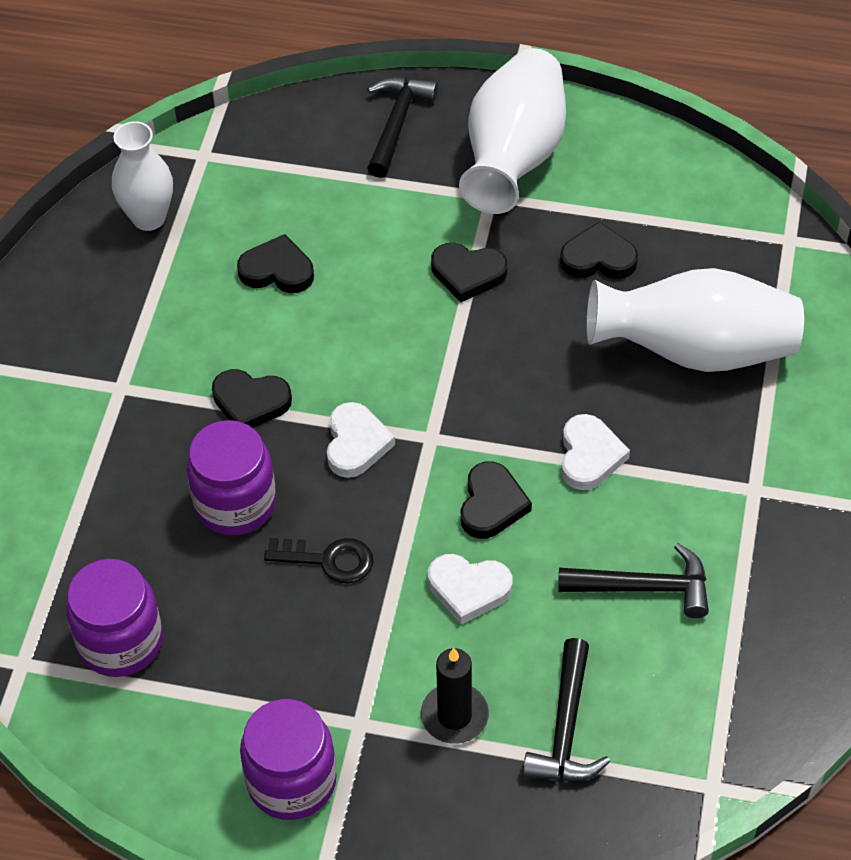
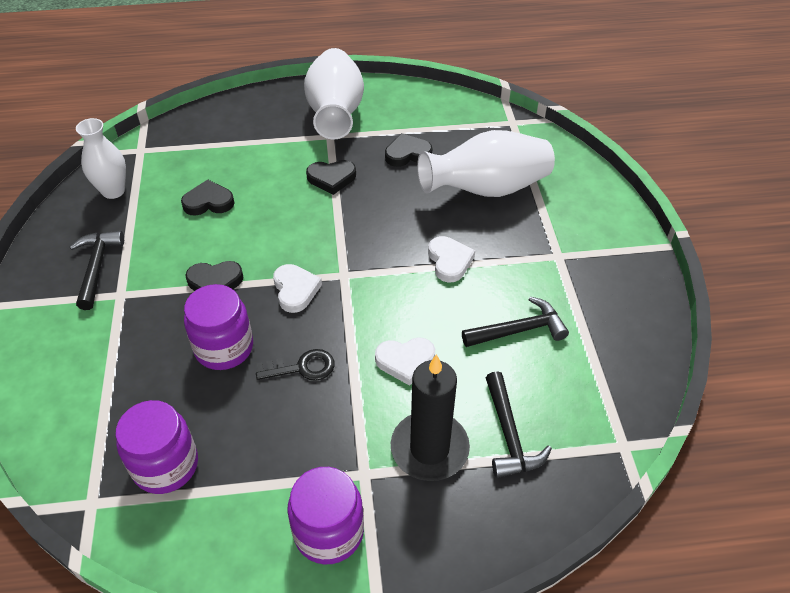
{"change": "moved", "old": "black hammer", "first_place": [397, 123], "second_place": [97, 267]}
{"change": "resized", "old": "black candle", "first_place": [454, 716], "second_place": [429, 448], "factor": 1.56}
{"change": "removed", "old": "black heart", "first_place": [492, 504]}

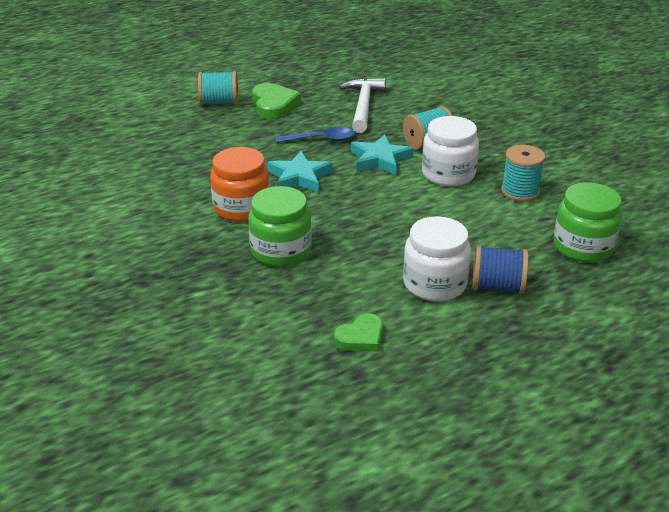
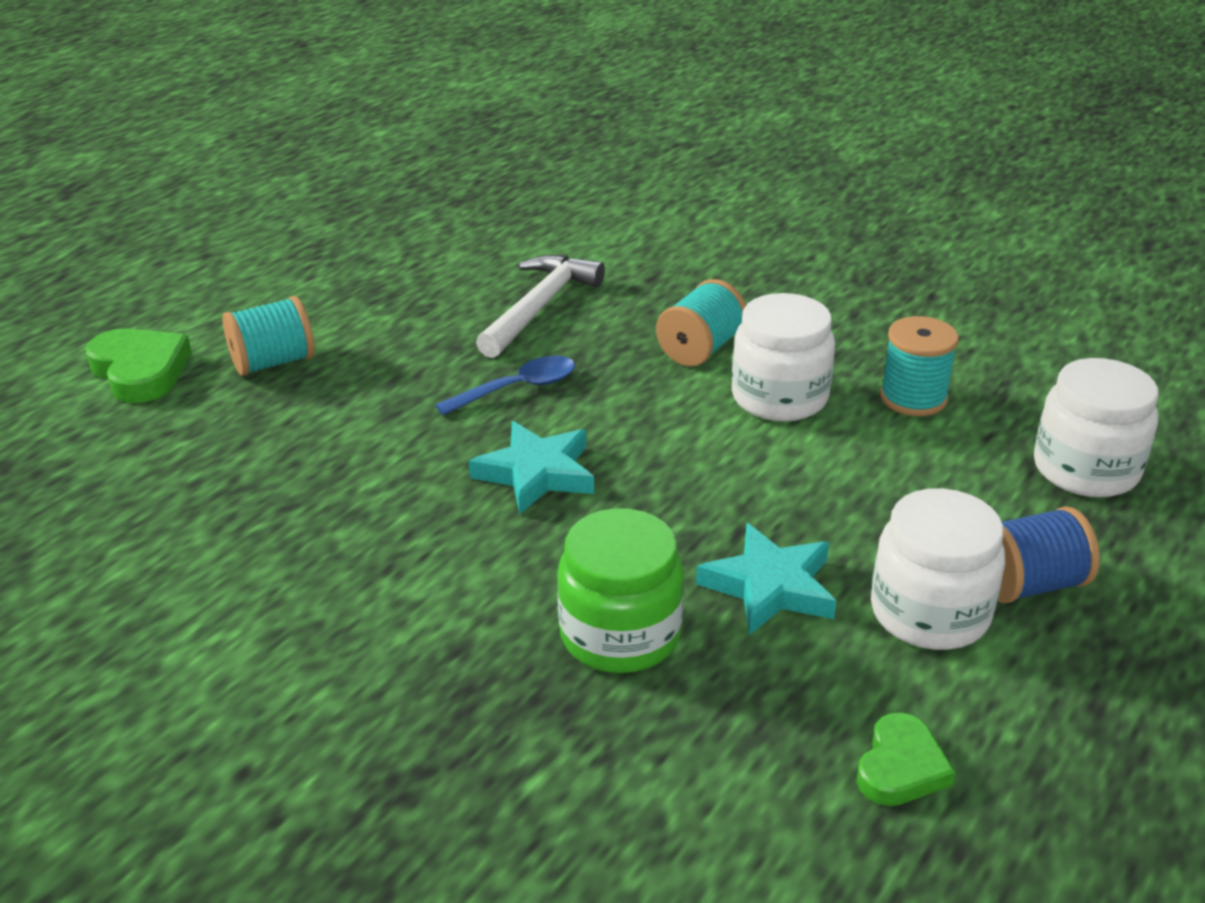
{"change": "moved", "old": "green heart", "first_place": [273, 105], "second_place": [140, 371]}
{"change": "turned", "old": "white hammer", "first_place": [363, 106], "second_place": [540, 307], "degrees": 45}
{"change": "moved", "old": "turquoise star", "first_place": [380, 159], "second_place": [770, 586]}
{"change": "recoloured", "old": "green jar", "new": "white jar", "first_place": [583, 247], "second_place": [1085, 469]}
{"change": "removed", "old": "orange jar", "first_place": [241, 208]}

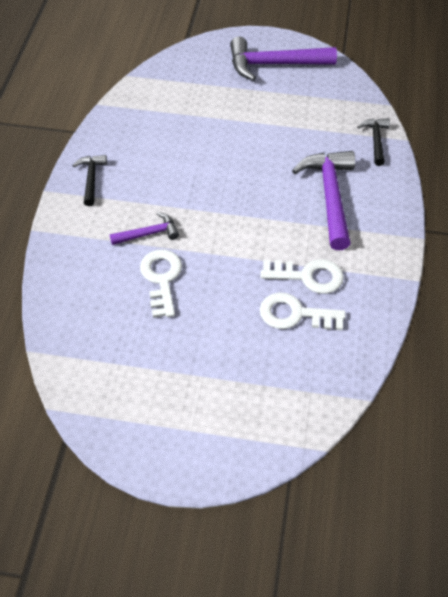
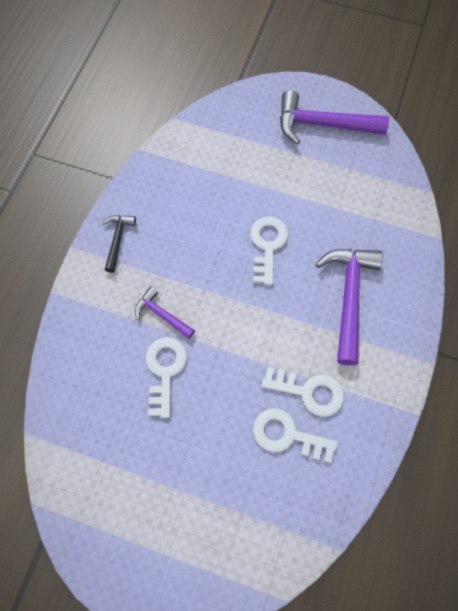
{"change": "turned", "old": "purple hammer", "first_place": [149, 234], "second_place": [162, 314], "degrees": -135}
{"change": "added", "new": "white key", "second_place": [267, 245]}
{"change": "removed", "old": "black hammer", "first_place": [376, 140]}

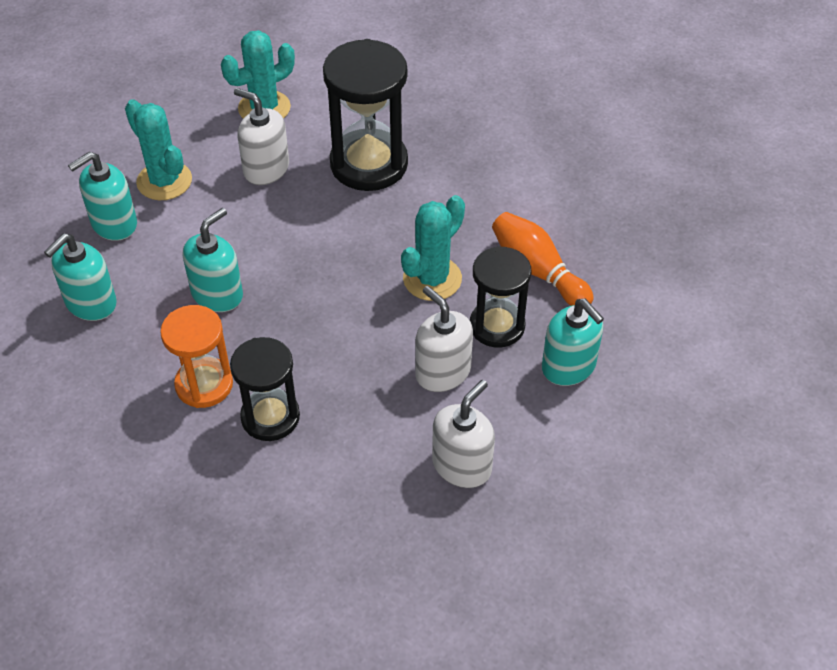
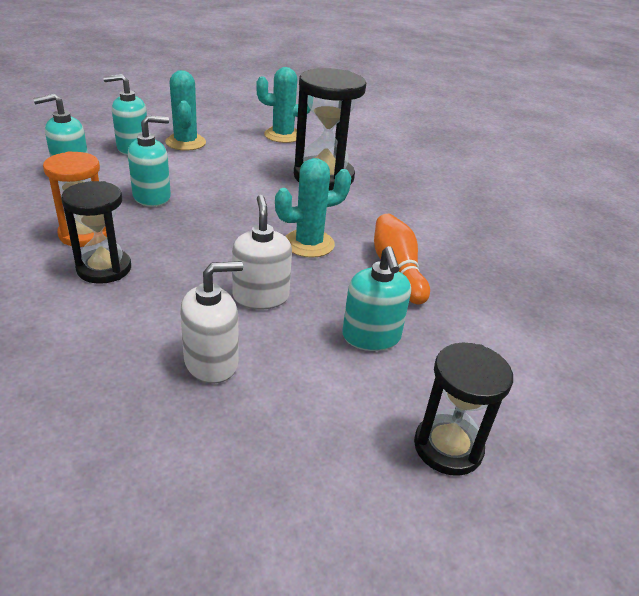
{"change": "moved", "old": "black hourglass", "first_place": [497, 326], "second_place": [448, 447]}
{"change": "removed", "old": "white soap dispenser", "first_place": [266, 169]}

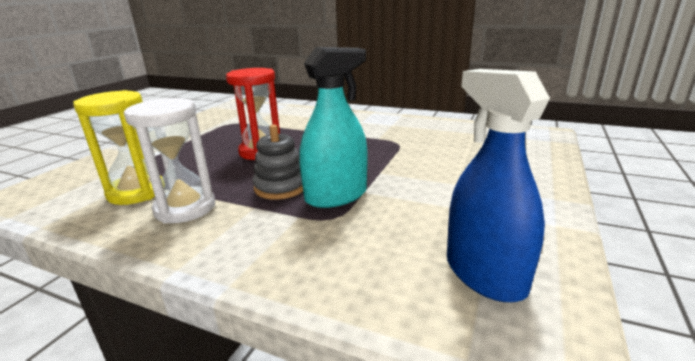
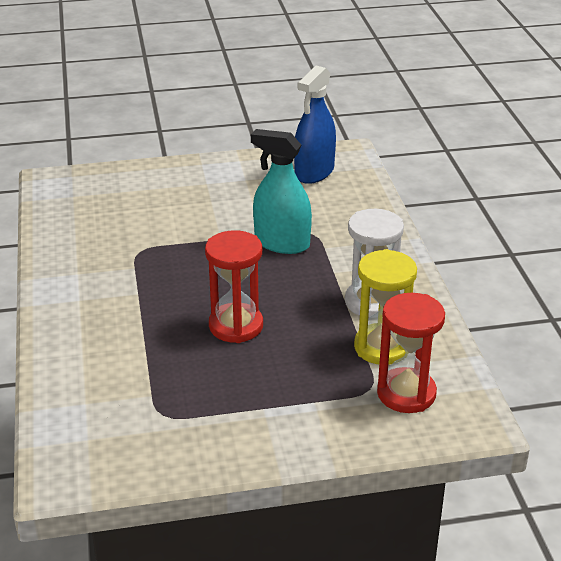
{"change": "added", "new": "red hourglass", "second_place": [406, 393]}
{"change": "removed", "old": "grey stacking toy", "first_place": [280, 187]}

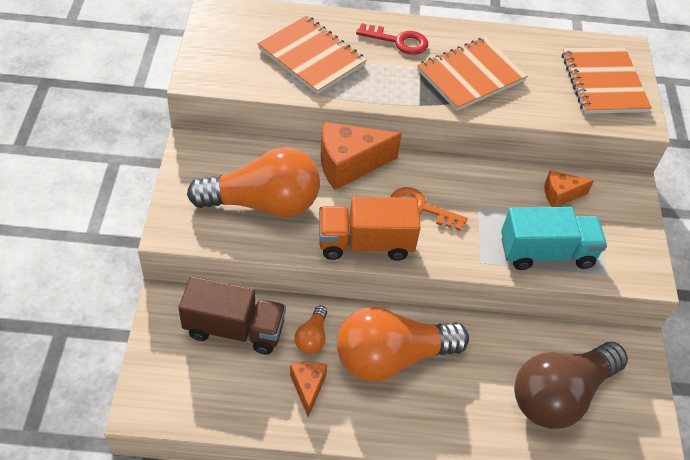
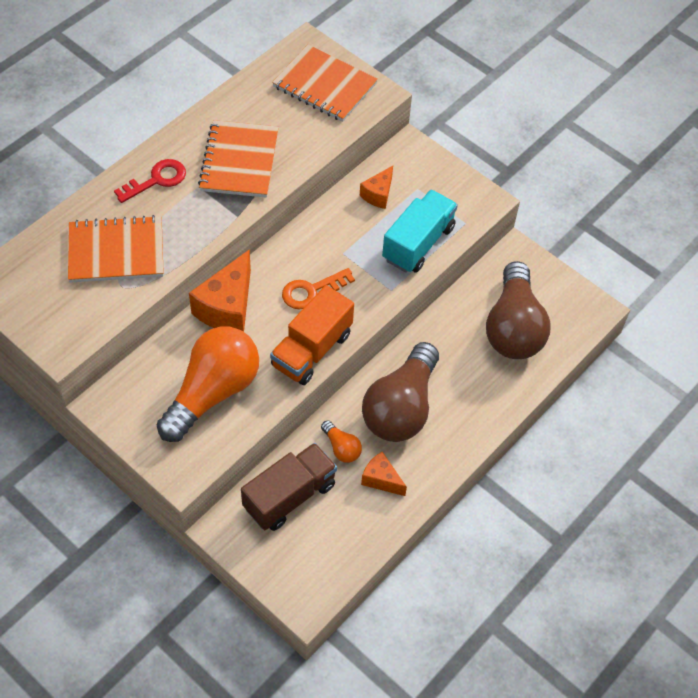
{"change": "recoloured", "old": "orange light bulb", "new": "brown light bulb", "first_place": [392, 357], "second_place": [401, 407]}

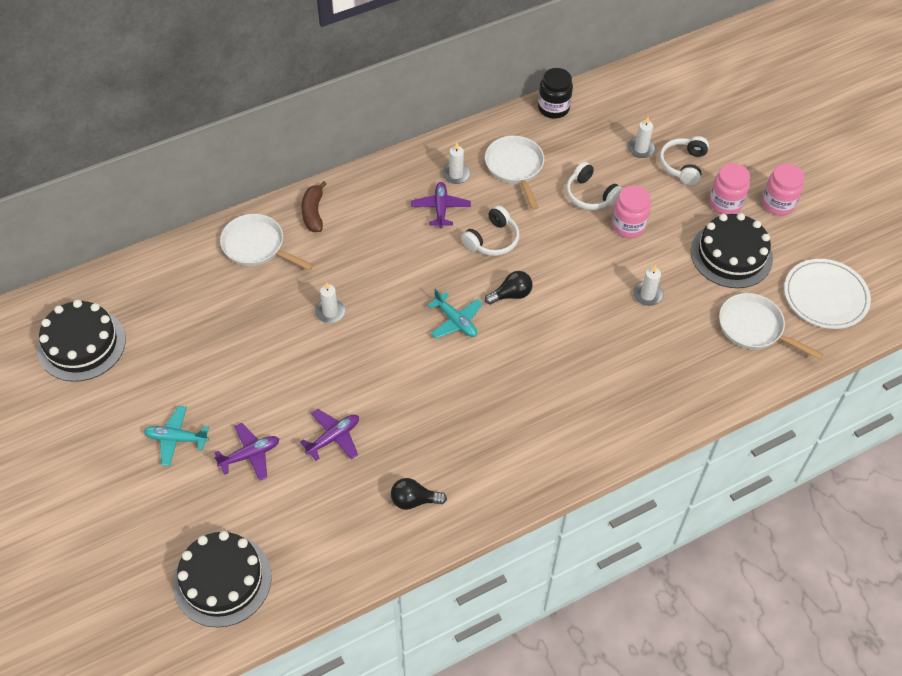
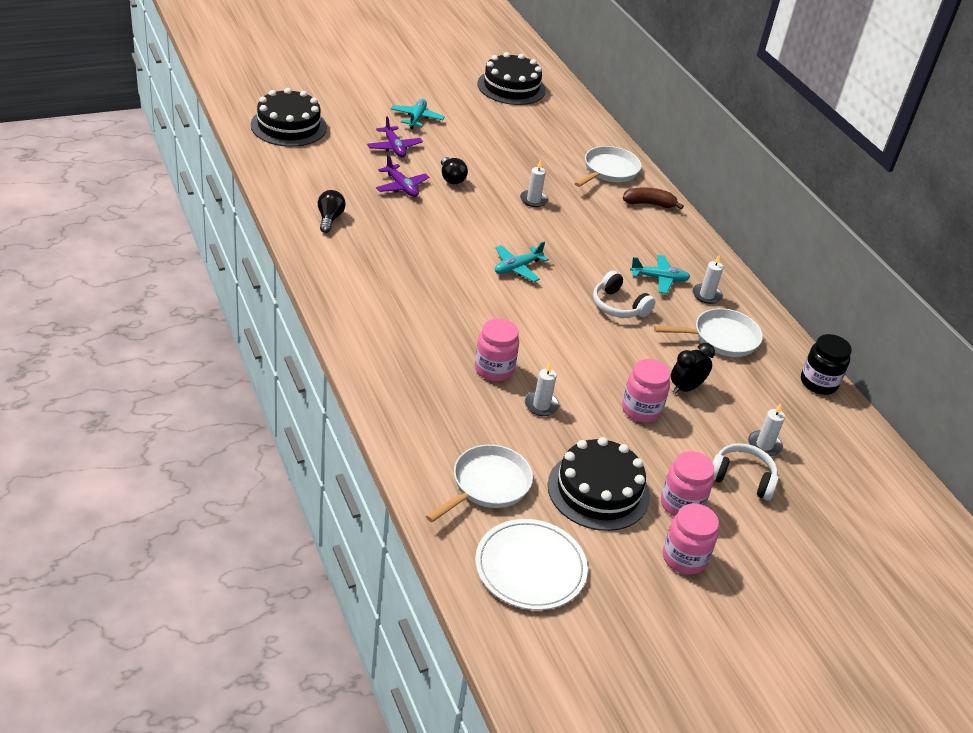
{"change": "moved", "old": "black light bulb", "first_place": [511, 295], "second_place": [451, 178]}
{"change": "added", "new": "pink jar", "second_place": [494, 369]}
{"change": "recoloured", "old": "purple plane", "new": "turquoise plane", "first_place": [441, 208], "second_place": [659, 279]}
{"change": "replaced", "old": "white headphones", "new": "black clock", "first_place": [590, 195], "second_place": [685, 388]}

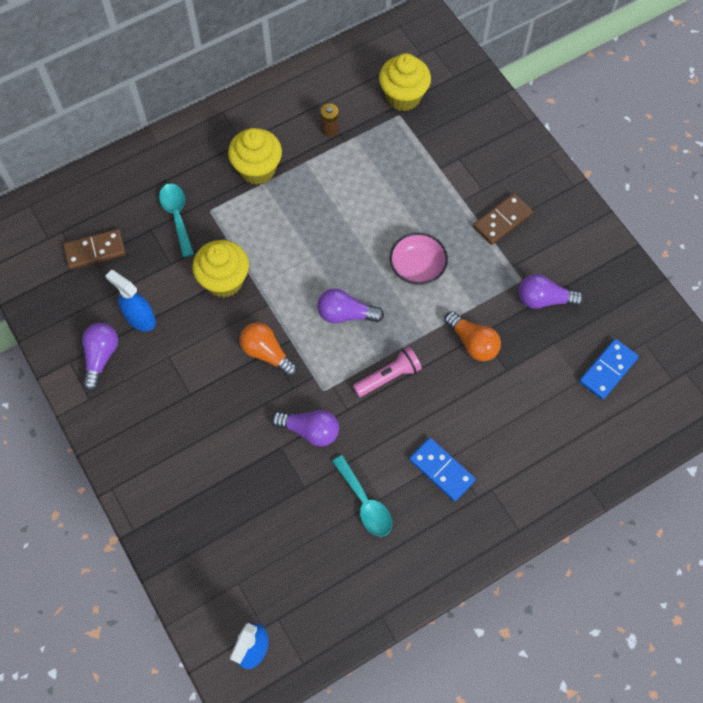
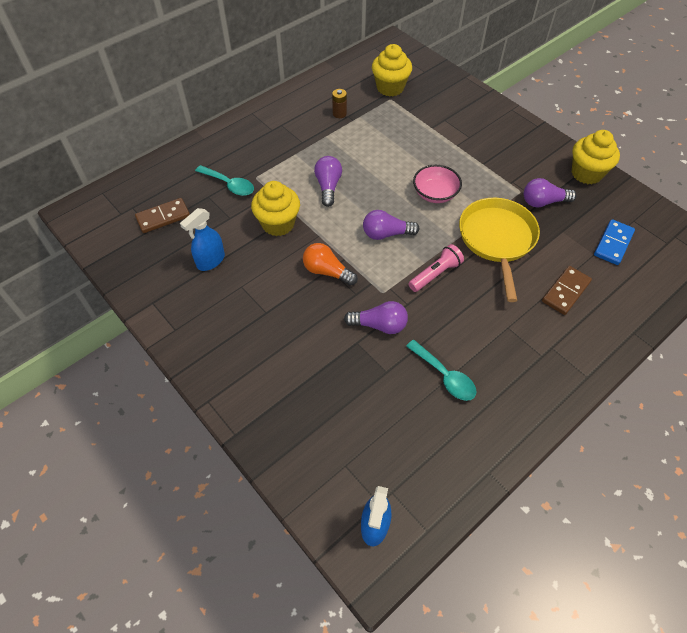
{"change": "turned", "old": "blue spray bottle", "first_place": [140, 318], "second_place": [210, 261], "degrees": -75}
{"change": "turned", "old": "turquoise spoon", "first_place": [177, 216], "second_place": [229, 185], "degrees": 150}
{"change": "moved", "old": "purple light bulb", "first_place": [101, 357], "second_place": [328, 186]}
{"change": "replaced", "old": "orange light bulb", "new": "yellow pan", "first_place": [472, 343], "second_place": [497, 239]}
{"change": "moved", "old": "brown domino", "first_place": [502, 220], "second_place": [566, 292]}
{"change": "moved", "old": "yellow cupcake", "first_place": [257, 169], "second_place": [586, 173]}
{"change": "removed", "old": "blue domino", "first_place": [441, 470]}

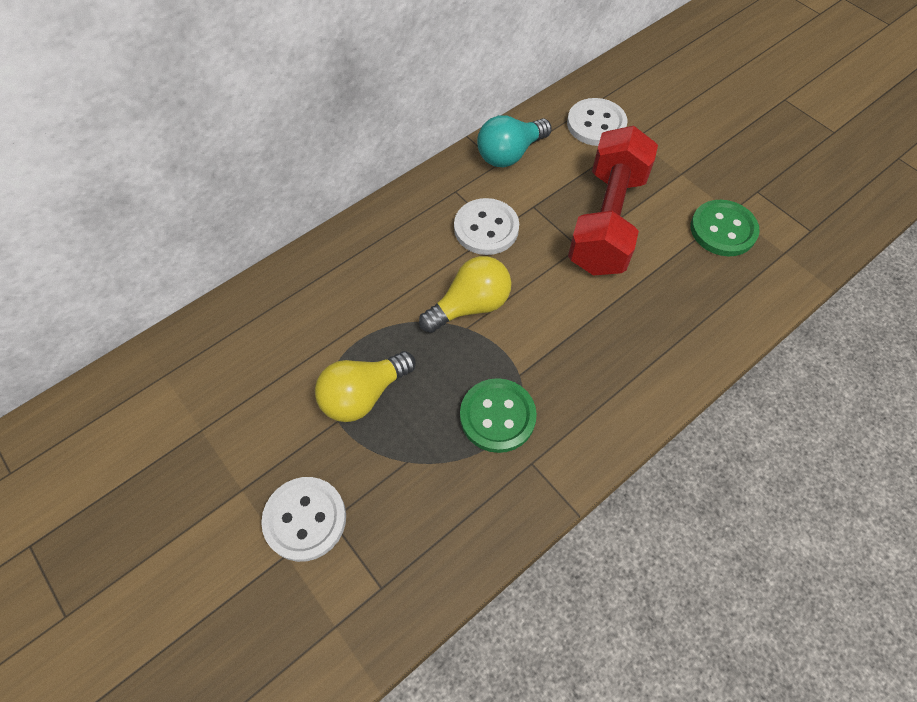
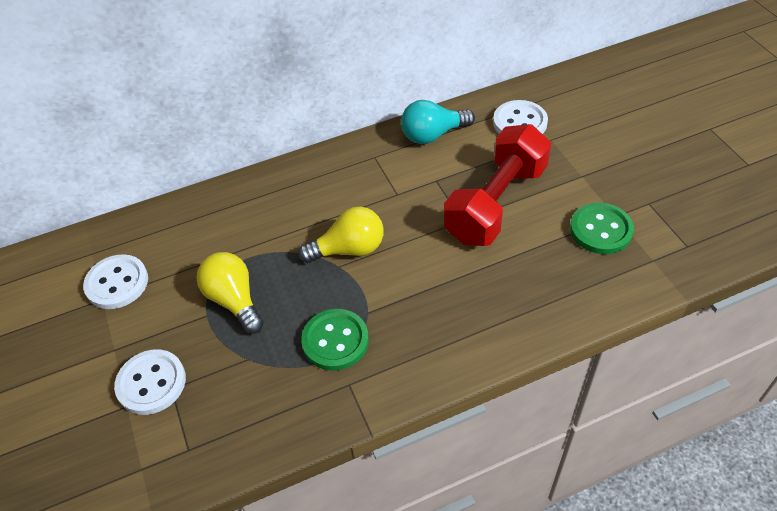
{"change": "moved", "old": "white button", "first_place": [486, 228], "second_place": [117, 283]}
{"change": "turned", "old": "yellow light bulb", "first_place": [363, 395], "second_place": [234, 300], "degrees": 75}

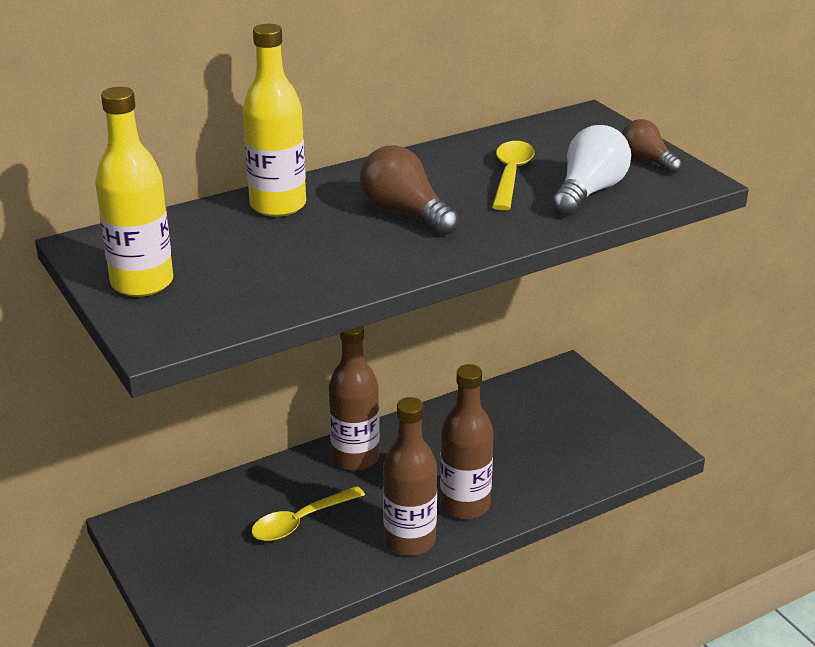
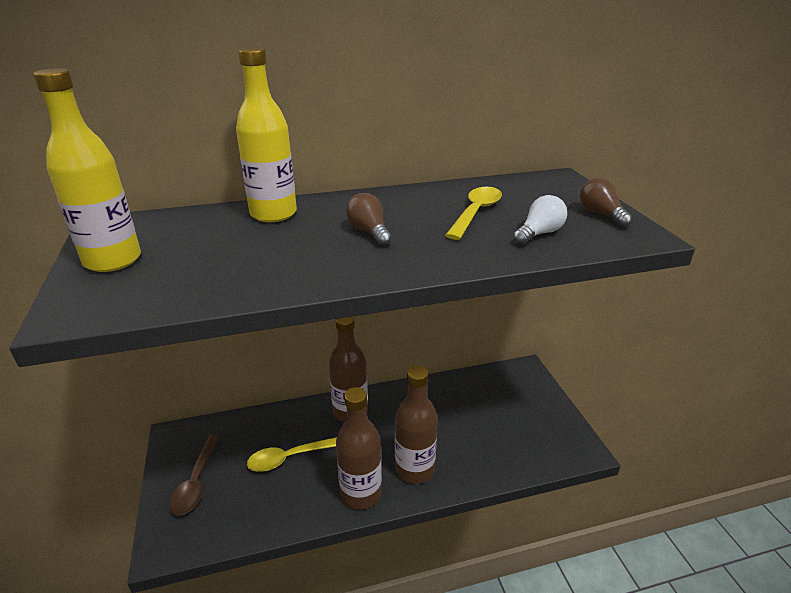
{"change": "added", "new": "brown spoon", "second_place": [196, 482]}
{"change": "resized", "old": "brown light bulb", "first_place": [405, 213], "second_place": [369, 232], "factor": 0.65}
{"change": "resized", "old": "white light bulb", "first_place": [589, 192], "second_place": [539, 233], "factor": 0.65}

